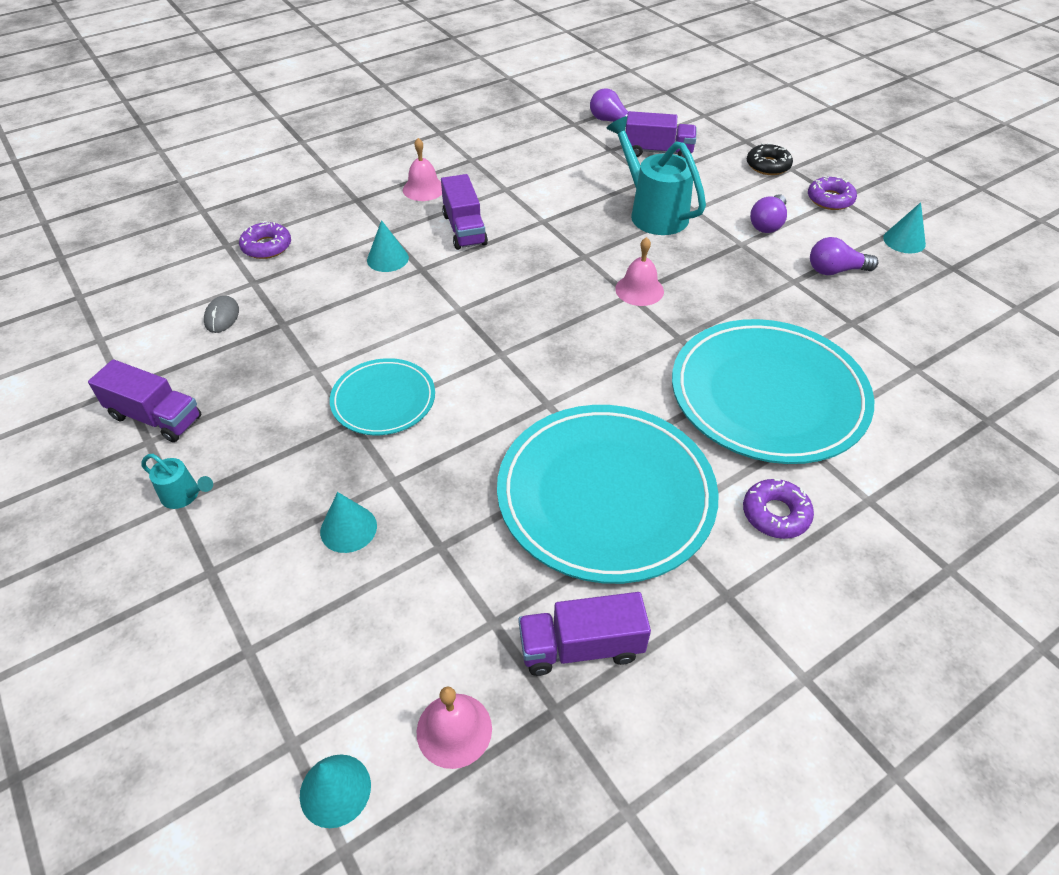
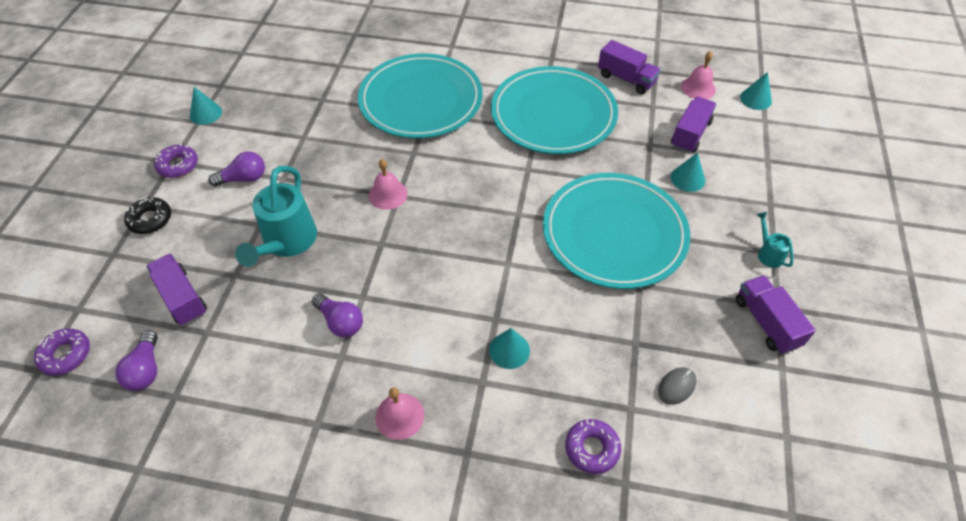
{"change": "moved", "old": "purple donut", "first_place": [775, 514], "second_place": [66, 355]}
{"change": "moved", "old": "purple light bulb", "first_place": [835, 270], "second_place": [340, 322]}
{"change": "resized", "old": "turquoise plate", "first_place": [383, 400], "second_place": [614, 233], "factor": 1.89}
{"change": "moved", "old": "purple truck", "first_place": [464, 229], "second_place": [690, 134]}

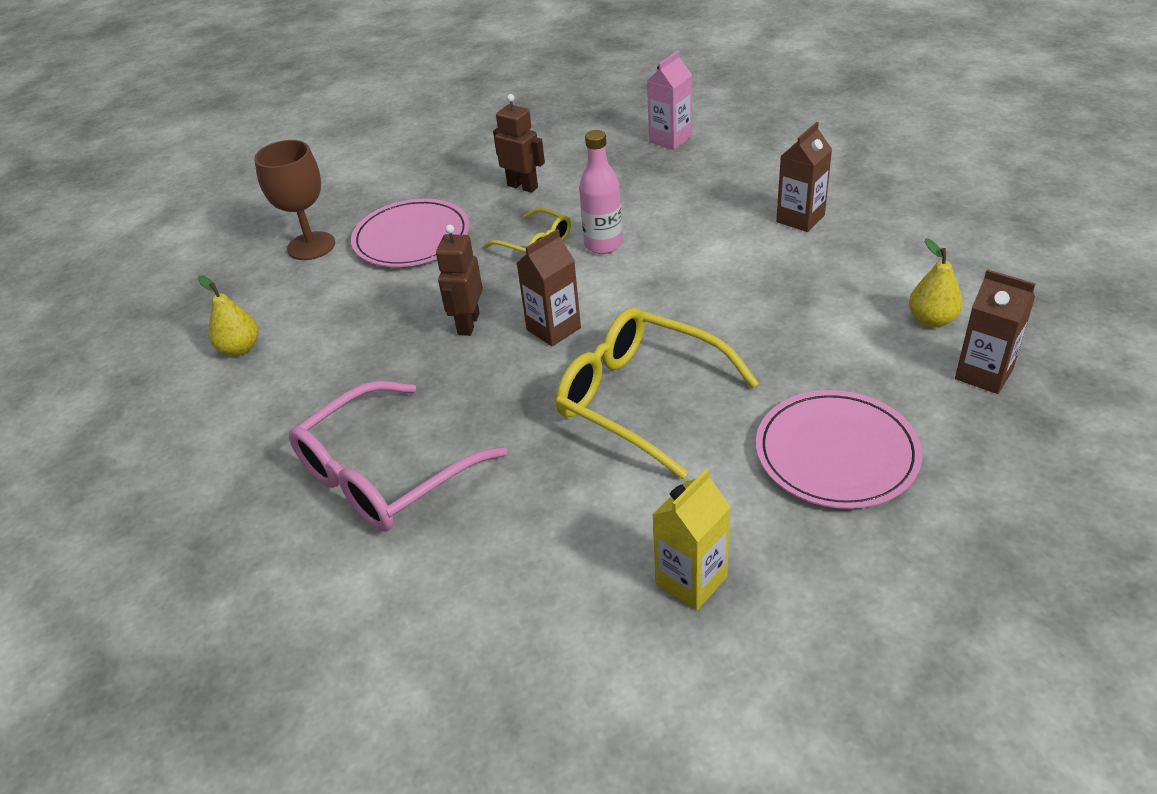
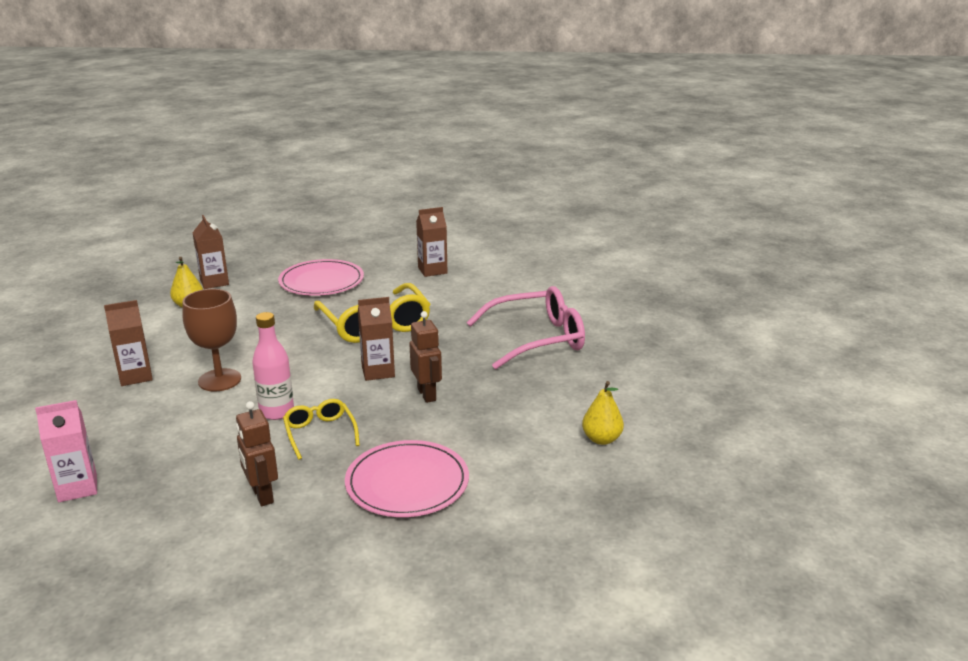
{"change": "moved", "old": "brown goblet", "first_place": [311, 246], "second_place": [219, 380]}
{"change": "turned", "old": "brown robot", "first_place": [468, 324], "second_place": [427, 394], "degrees": -60}
{"change": "recoloured", "old": "yellow carton", "new": "brown carton", "first_place": [691, 580], "second_place": [432, 270]}

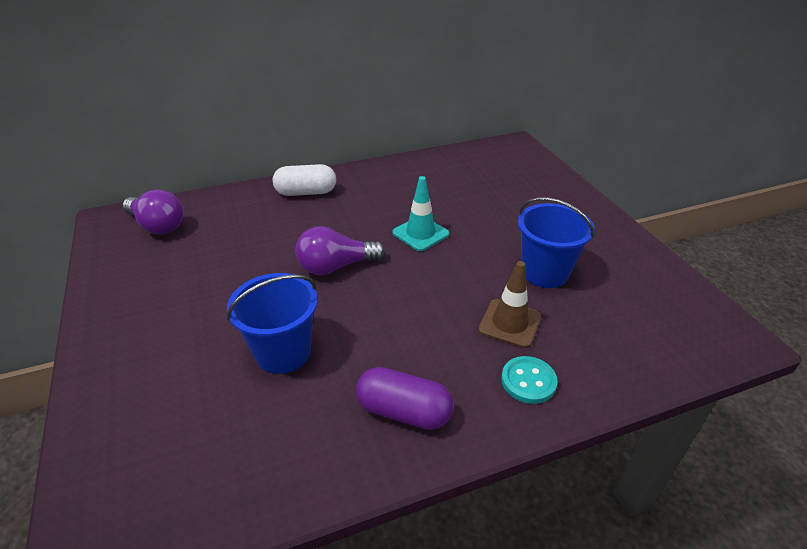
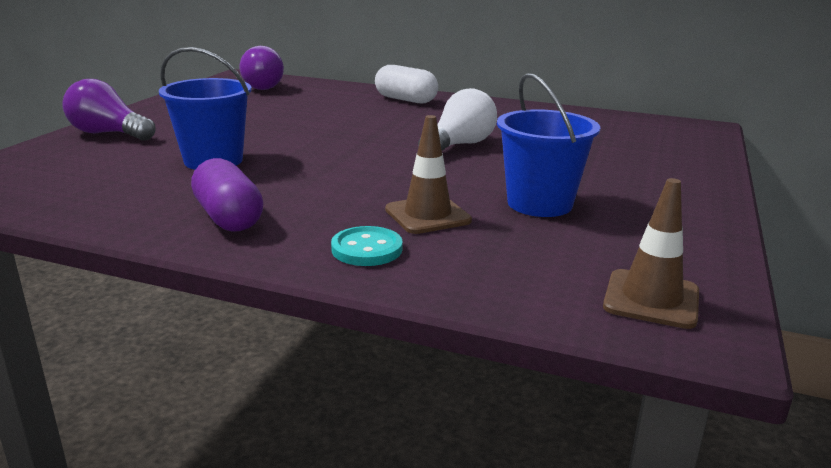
{"change": "moved", "old": "purple light bulb", "first_place": [335, 266], "second_place": [108, 134]}
{"change": "replaced", "old": "turquoise traffic cone", "new": "white light bulb", "first_place": [420, 233], "second_place": [459, 145]}
{"change": "added", "new": "brown traffic cone", "second_place": [651, 299]}

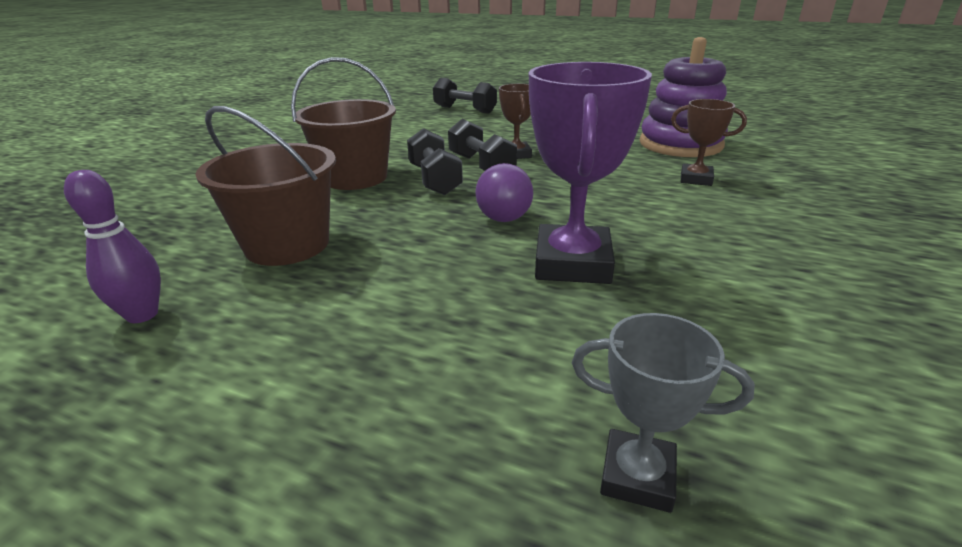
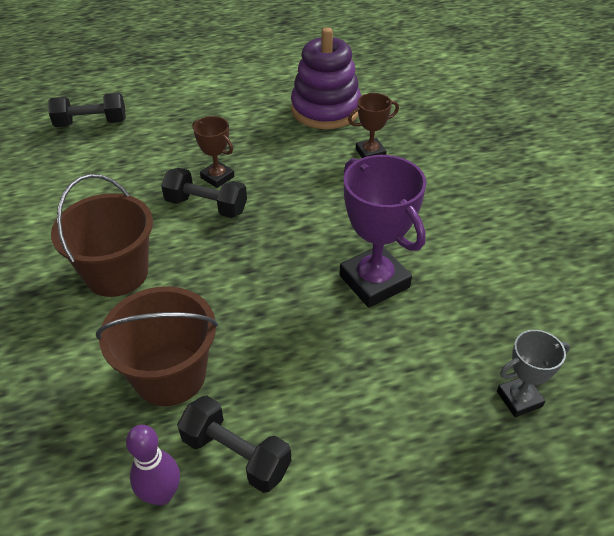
{"change": "moved", "old": "black dumbbell", "first_place": [435, 180], "second_place": [236, 455]}
{"change": "removed", "old": "purple light bulb", "first_place": [503, 212]}

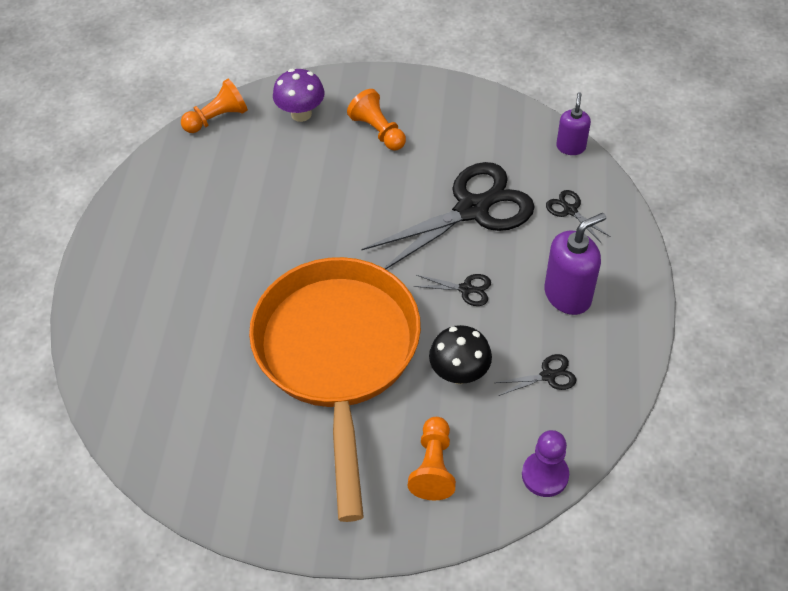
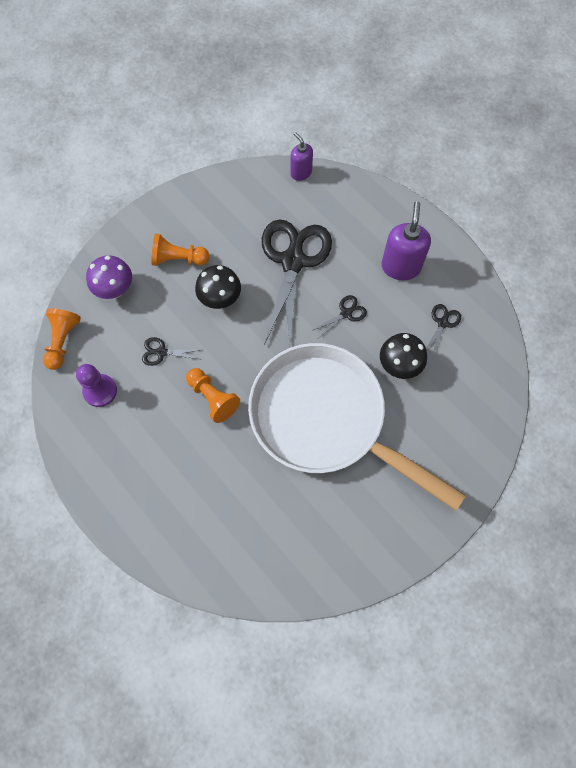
{"change": "moved", "old": "purple pawn", "first_place": [545, 475], "second_place": [100, 391]}
{"change": "moved", "old": "black scissors", "first_place": [570, 210], "second_place": [162, 352]}
{"change": "moved", "old": "orange pawn", "first_place": [433, 466], "second_place": [213, 398]}
{"change": "added", "new": "black mushroom", "second_place": [220, 299]}
{"change": "recoloured", "old": "orange pan", "new": "white pan", "first_place": [338, 356], "second_place": [326, 420]}

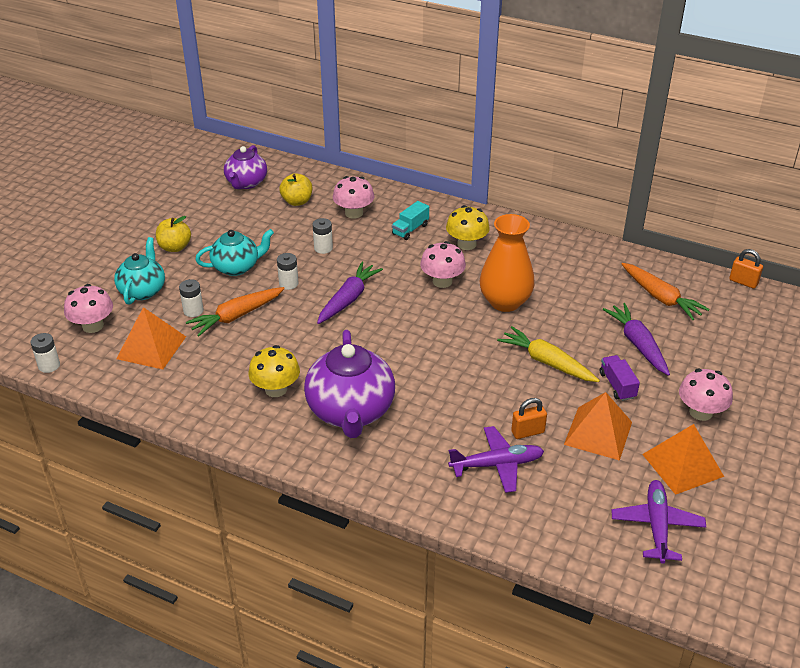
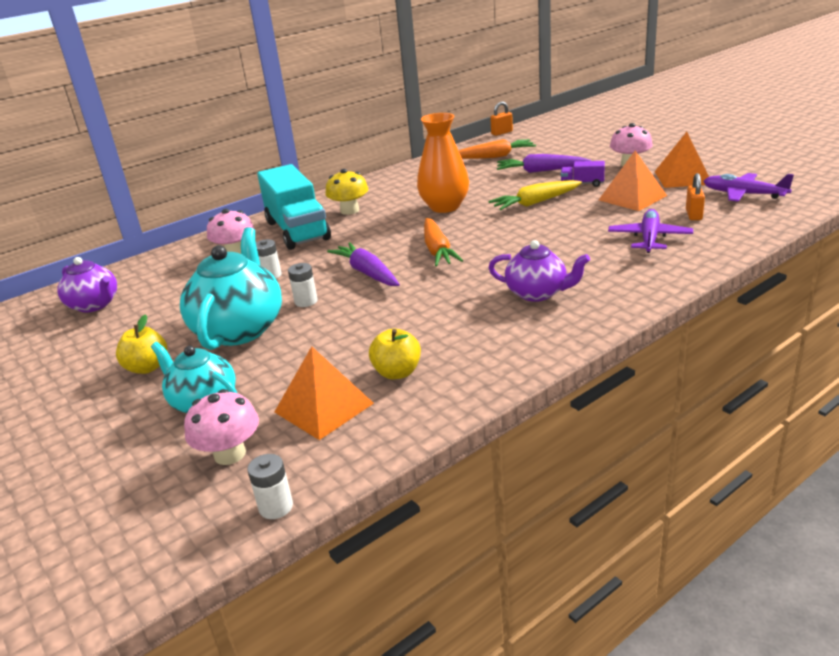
{"change": "resized", "old": "turquoise teapot", "first_place": [237, 267], "second_place": [240, 329], "factor": 1.6}
{"change": "resized", "old": "turquoise truck", "first_place": [410, 229], "second_place": [297, 230], "factor": 2.32}
{"change": "moved", "old": "yellow apple", "first_place": [297, 201], "second_place": [397, 372]}
{"change": "moved", "old": "orange carrot", "first_place": [236, 316], "second_place": [437, 250]}
{"change": "resized", "old": "purple teapot", "first_place": [351, 411], "second_place": [537, 293], "factor": 0.62}
{"change": "moved", "old": "orange padlock", "first_place": [528, 432], "second_place": [693, 215]}
{"change": "removed", "old": "white battery", "first_place": [193, 311]}
{"change": "removed", "old": "yellow mushroom", "first_place": [276, 389]}
{"change": "removed", "old": "pink mushroom", "first_place": [442, 281]}

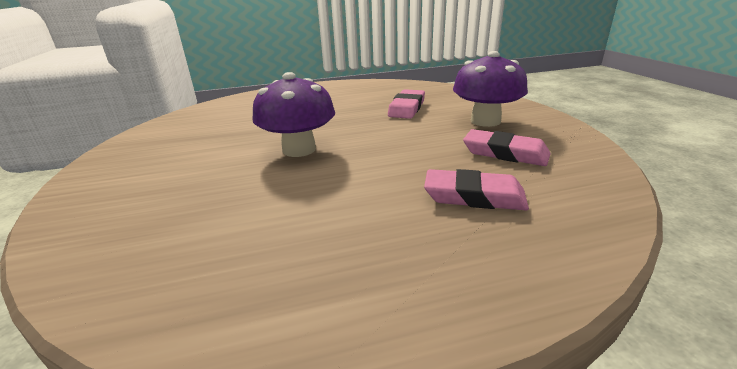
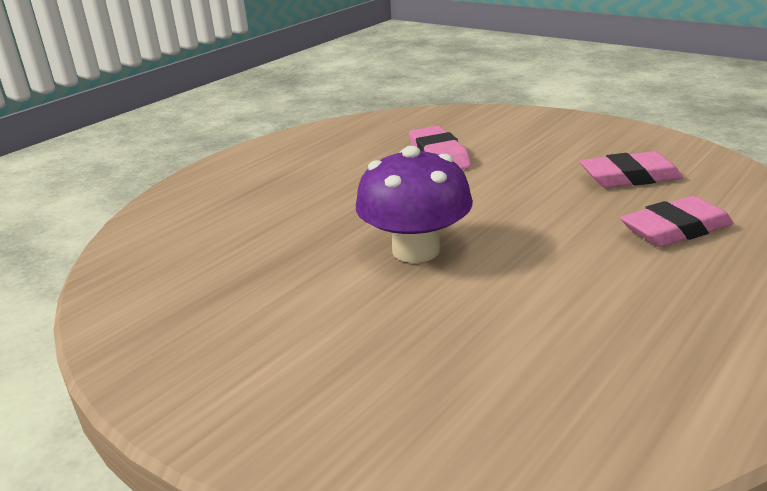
{"change": "removed", "old": "purple mushroom", "first_place": [485, 121]}

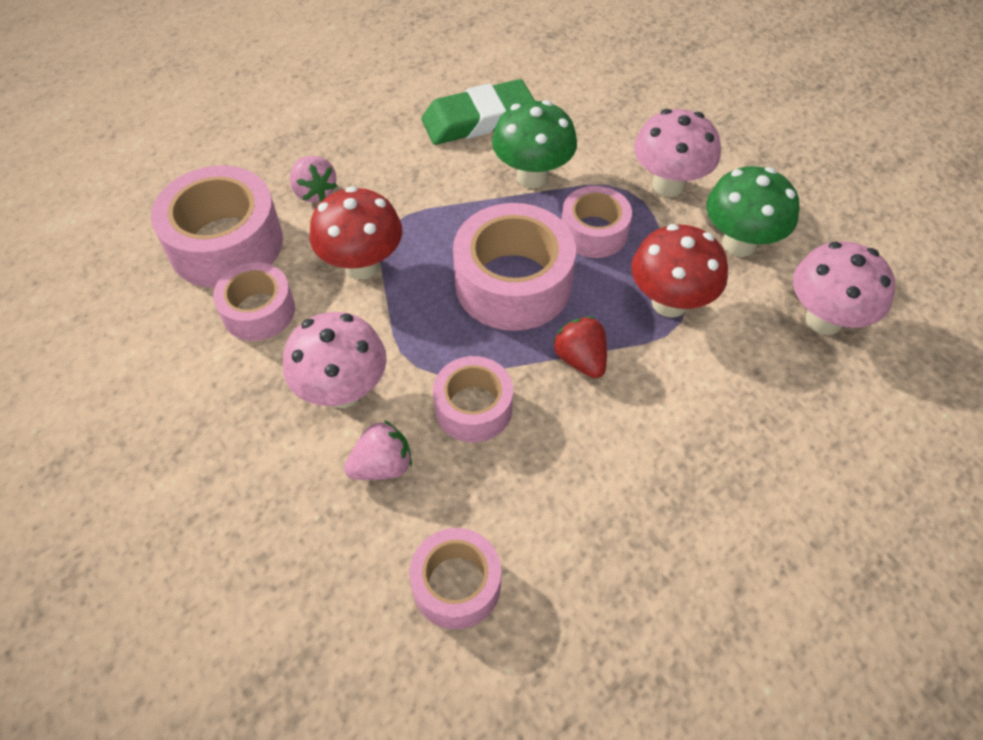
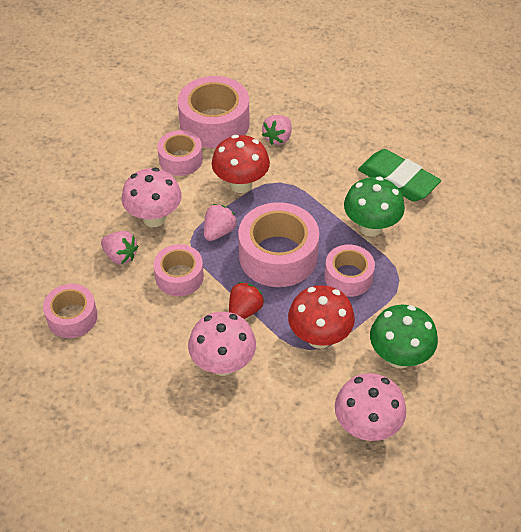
{"change": "moved", "old": "pink mushroom", "first_place": [668, 185], "second_place": [223, 364]}
{"change": "added", "new": "pink strawberry", "second_place": [219, 232]}

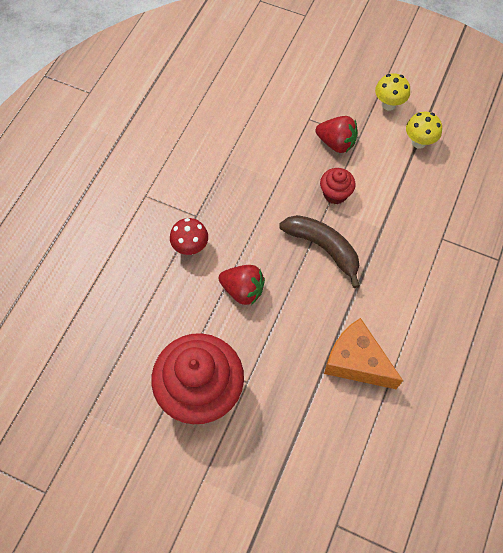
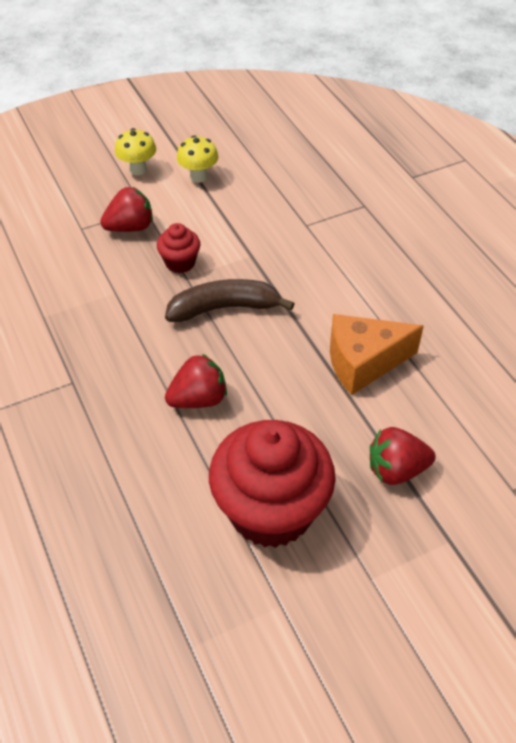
{"change": "added", "new": "red strawberry", "second_place": [396, 470]}
{"change": "removed", "old": "red mushroom", "first_place": [190, 247]}

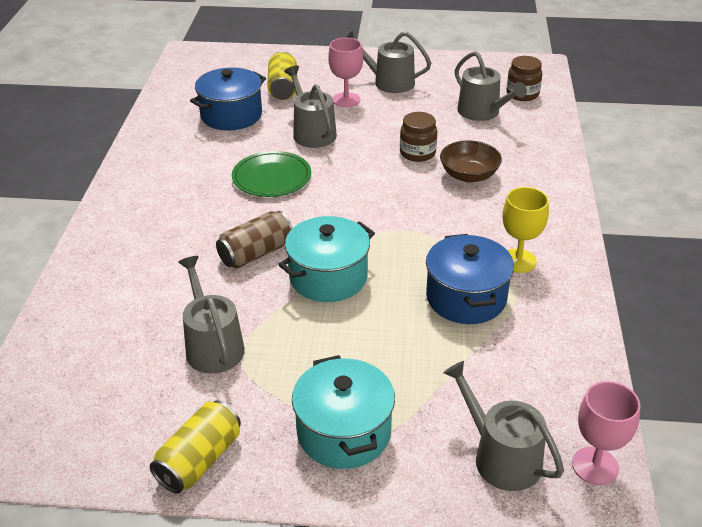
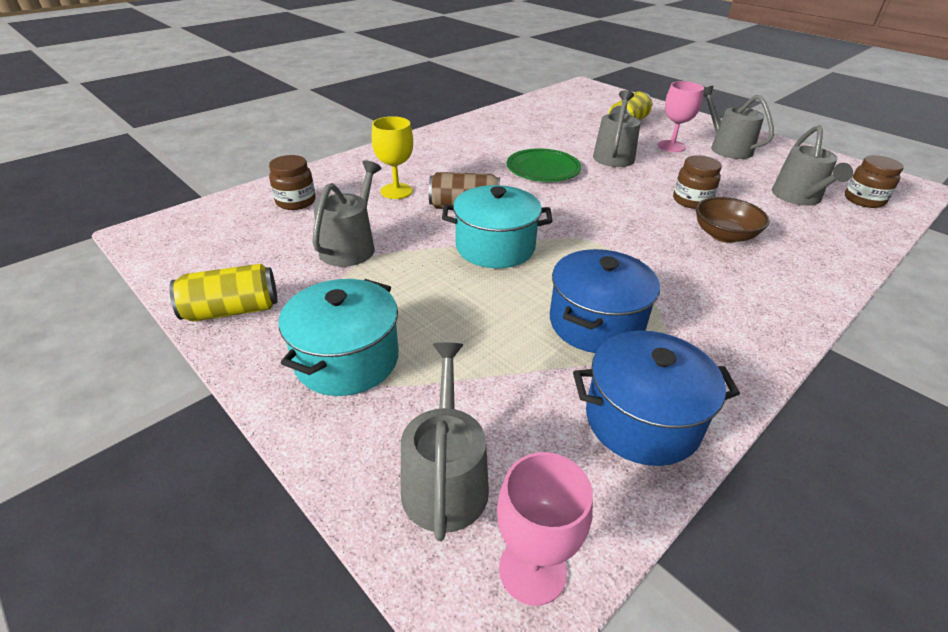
{"change": "added", "new": "brown jar", "second_place": [296, 202]}
{"change": "moved", "old": "yellow goblet", "first_place": [518, 261], "second_place": [396, 191]}
{"change": "moved", "old": "blue pot", "first_place": [231, 115], "second_place": [642, 420]}

